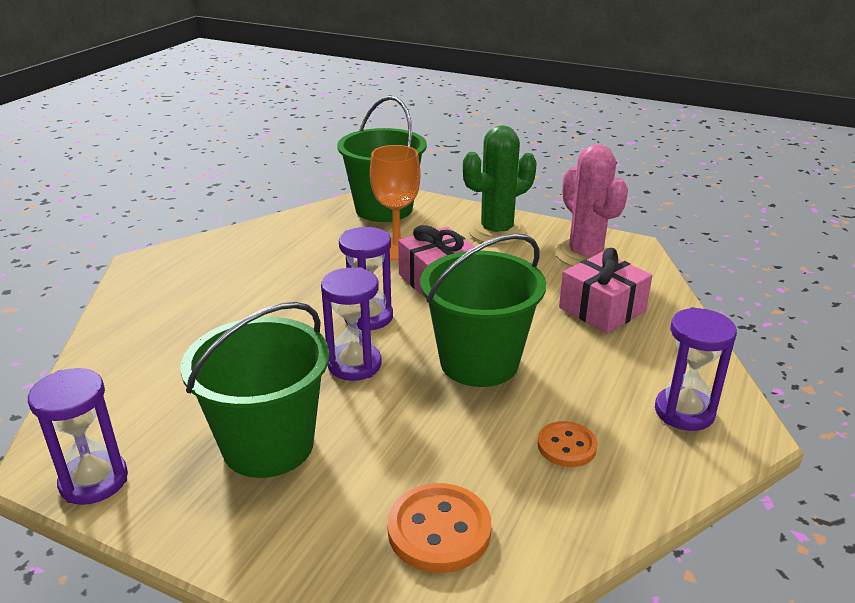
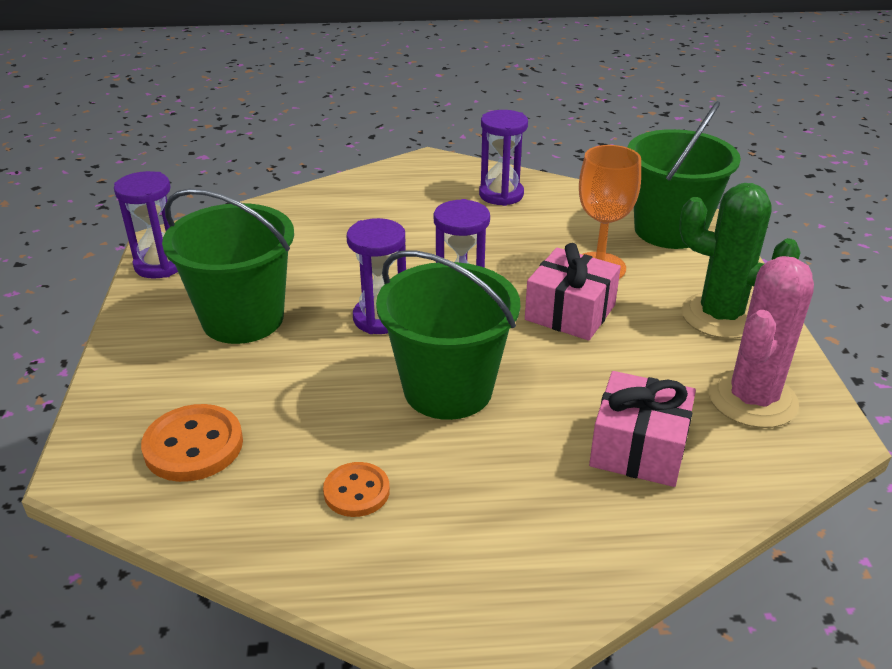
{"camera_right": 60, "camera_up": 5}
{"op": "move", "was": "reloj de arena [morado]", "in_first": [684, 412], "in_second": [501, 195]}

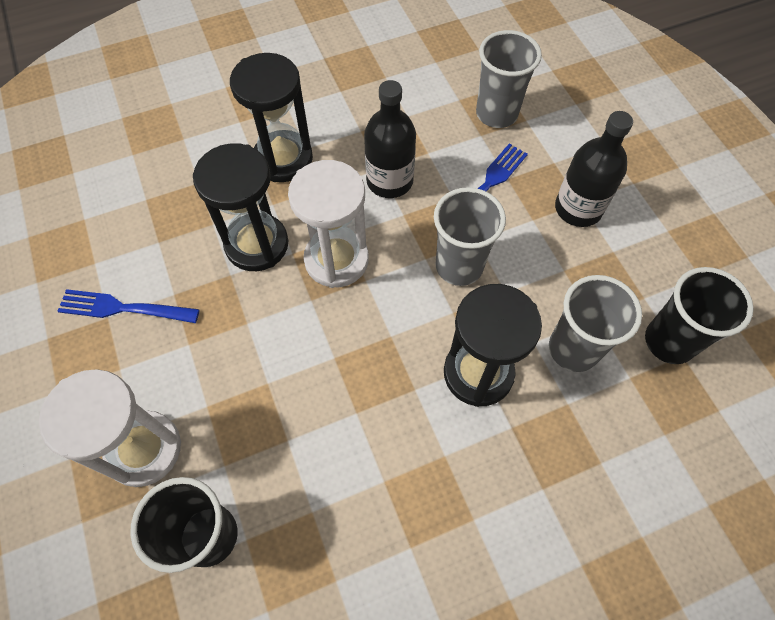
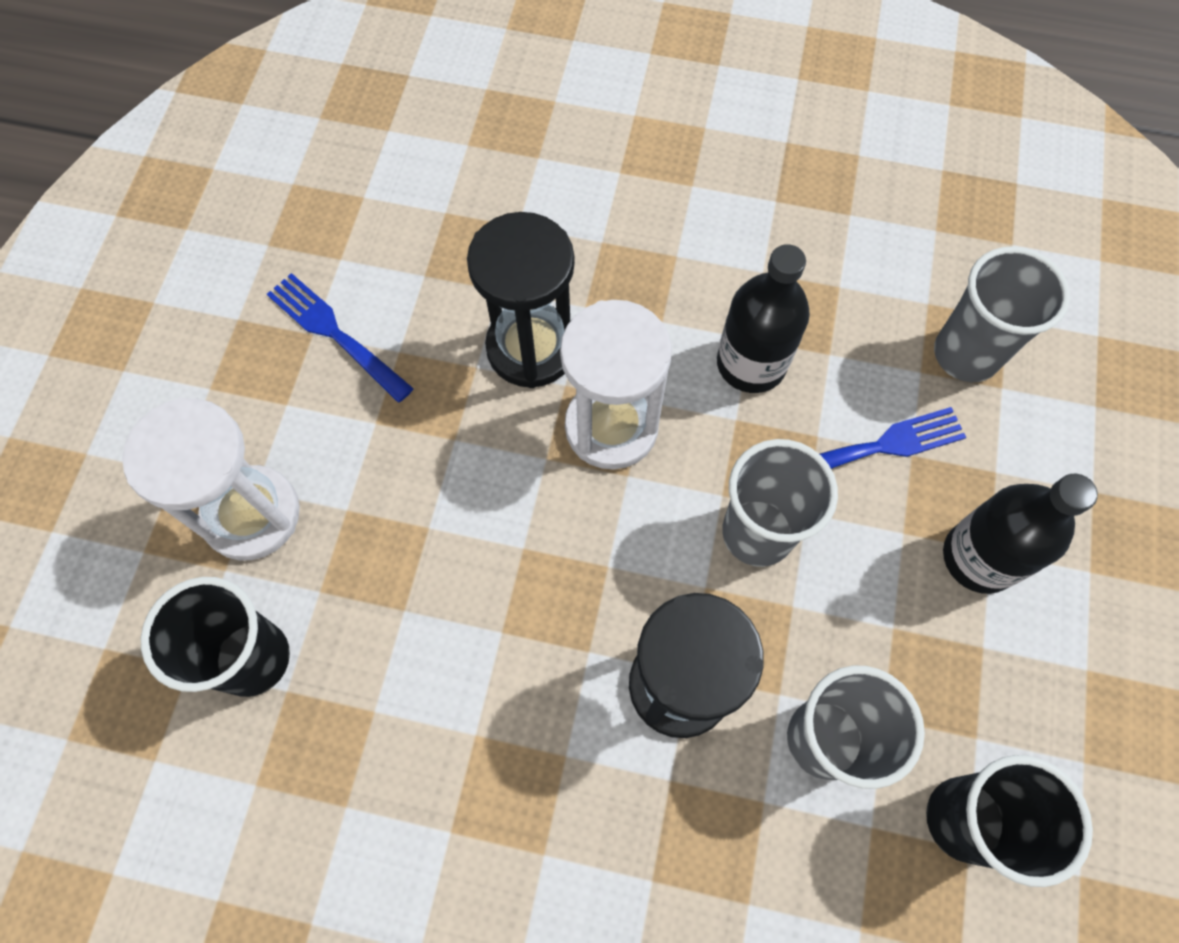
{"camera_right": 35, "camera_up": 5}
{"op": "delete", "was": "reloj de arena [negro]", "in_first": [283, 159]}

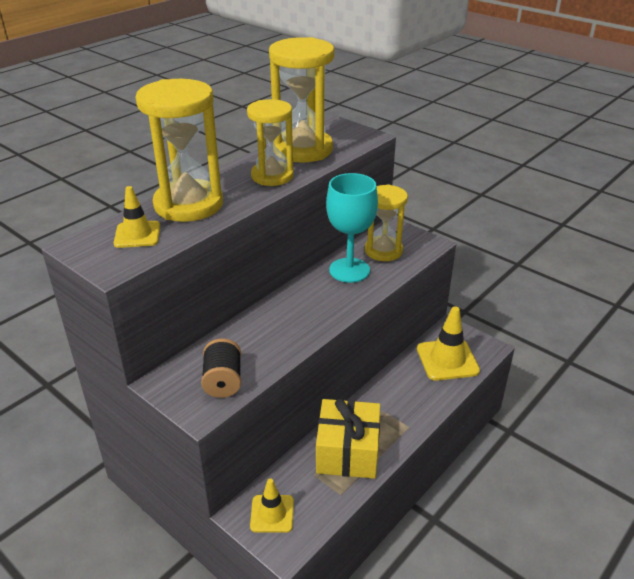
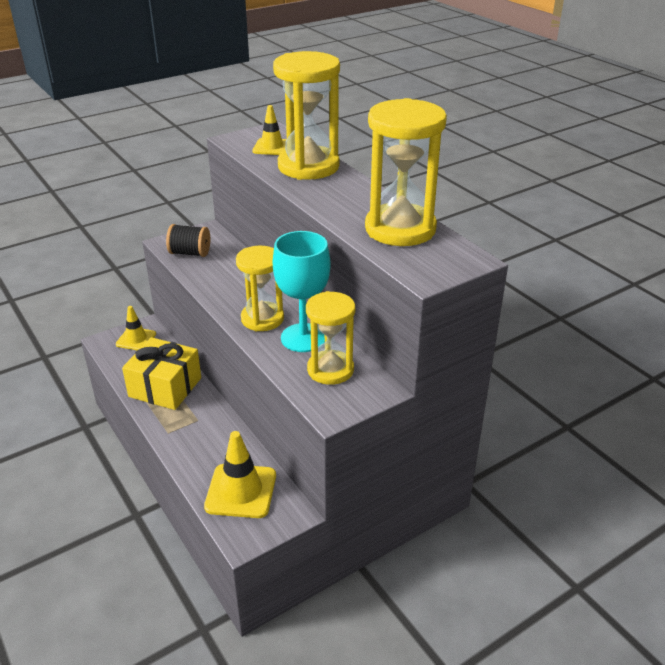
{"camera_right": 105, "camera_up": 0}
{"op": "move", "was": "reloj de arena [amarillo]", "in_first": [272, 176], "in_second": [262, 319]}

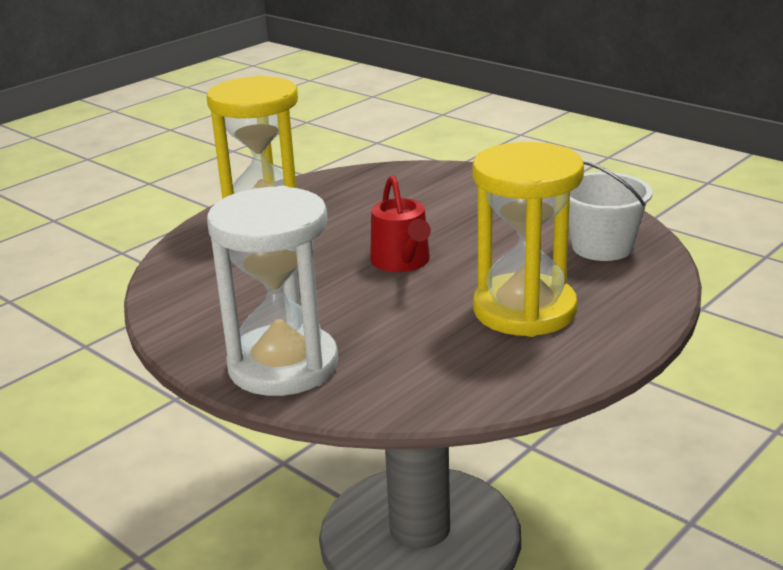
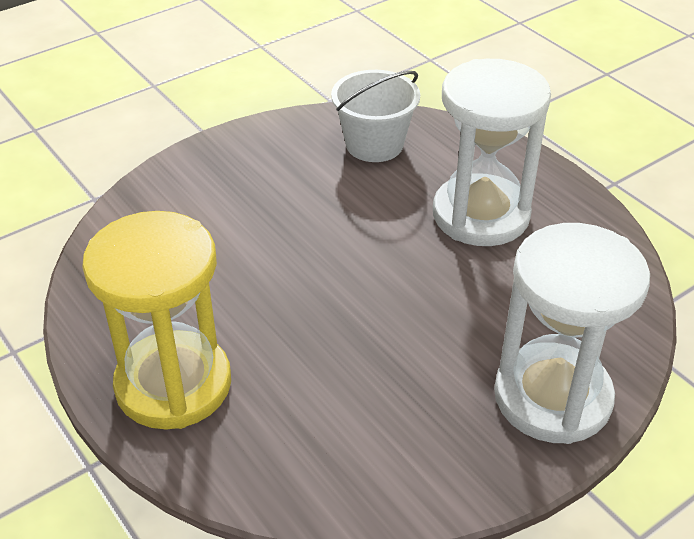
{"camera_right": -80, "camera_up": 15}
{"op": "delete", "was": "regadera [rojo]", "in_first": [402, 262]}
{"op": "recolor", "was": "reloj de arena [amarillo]", "now": "reloj de arena [blanco]", "in_first": [524, 310], "in_second": [480, 215]}

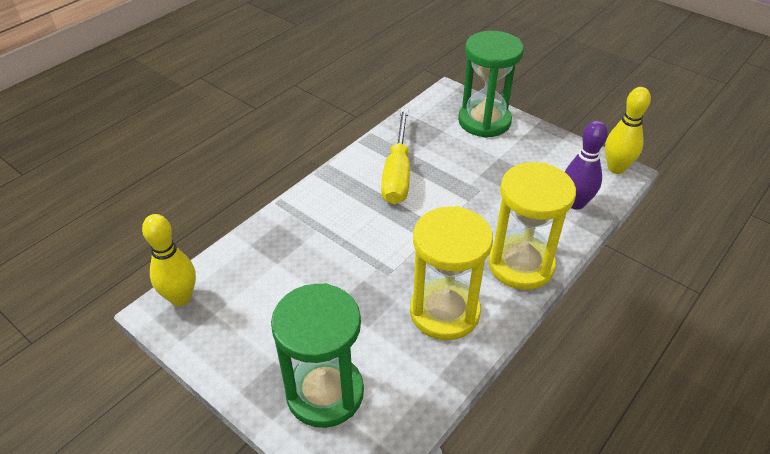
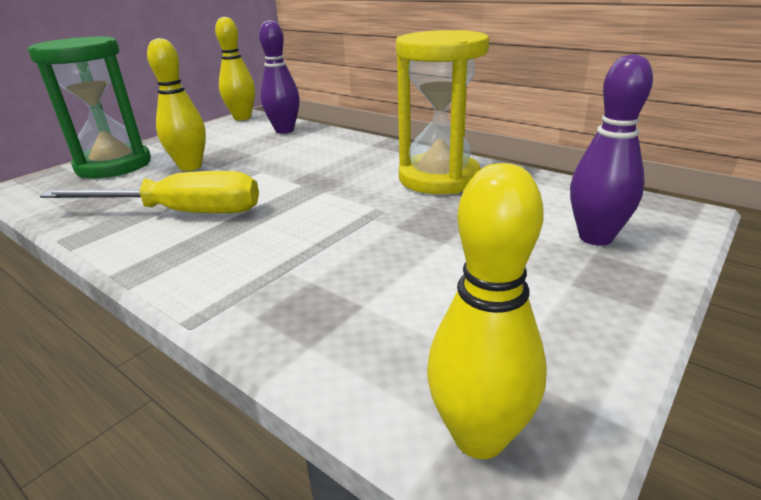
{"camera_right": -90, "camera_up": -15}
{"op": "replace", "was": "reloj de arena [verde]", "now": "bolo [morado]", "in_first": [325, 393], "in_second": [595, 237]}
{"op": "delete", "was": "reloj de arena [amarillo]", "in_first": [521, 265]}
{"op": "insert", "now": "bolo [amarillo]", "in_second": [190, 167]}

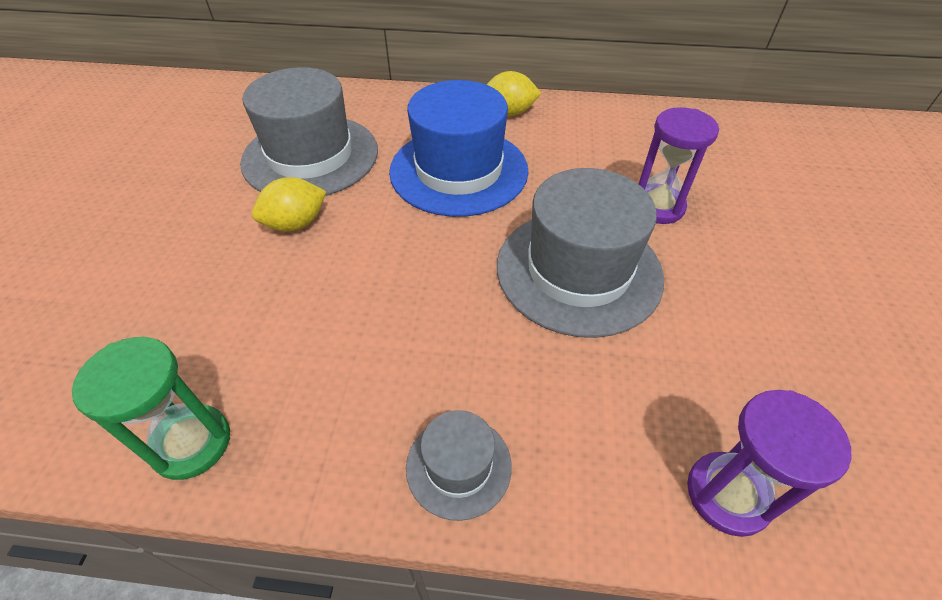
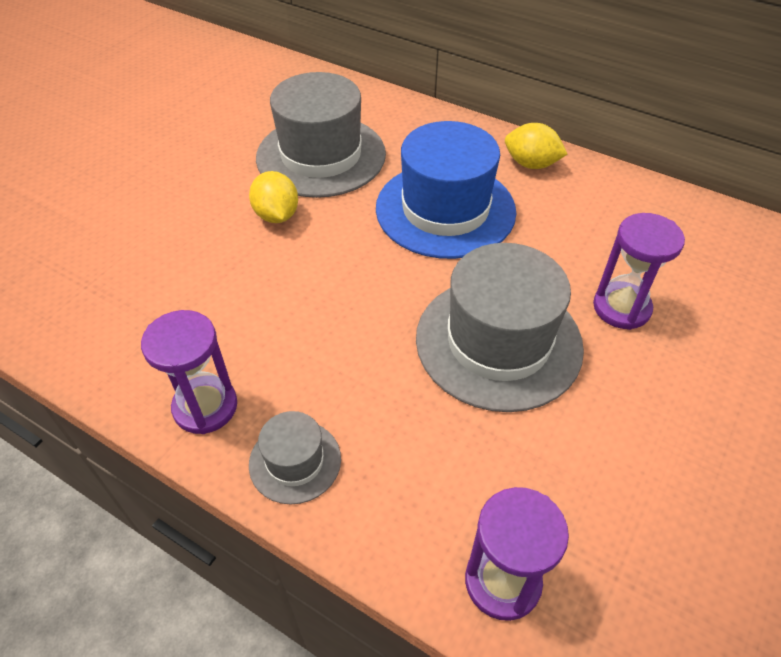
{"camera_right": 25, "camera_up": 0}
{"op": "delete", "was": "reloj de arena [verde]", "in_first": [191, 443]}
{"op": "rotate", "was": "limón [amarillo]", "in_first": [296, 224], "in_second": [276, 215], "clockwise": 75}
{"op": "insert", "now": "reloj de arena [morado]", "in_second": [205, 407]}

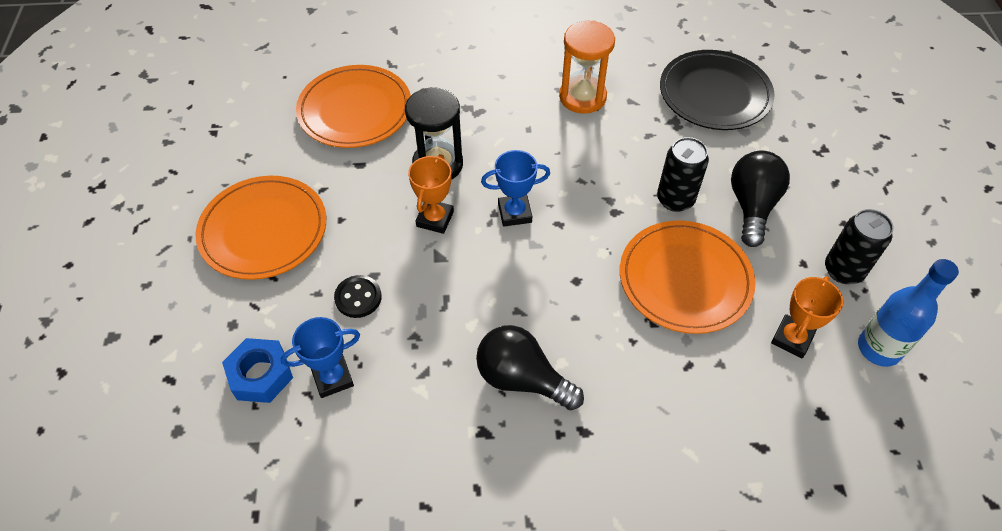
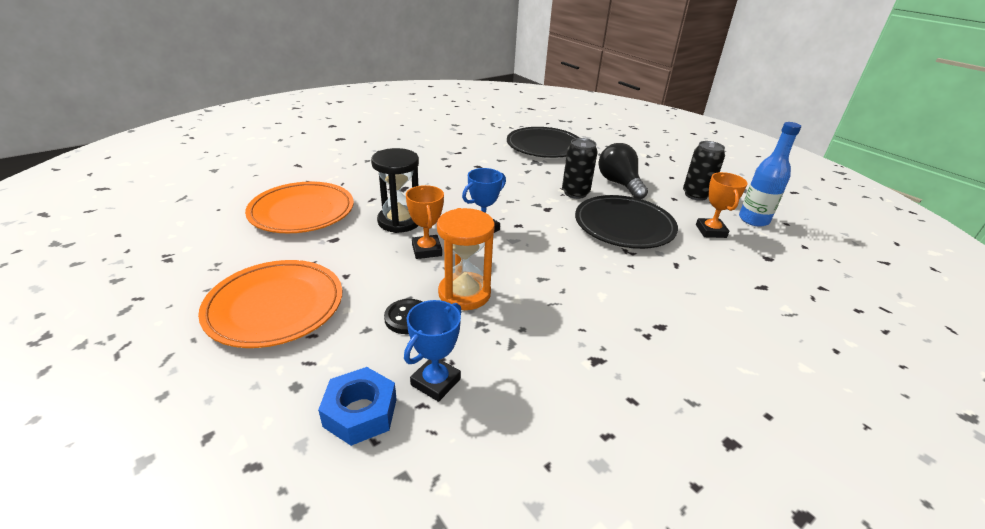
{"camera_right": -35, "camera_up": -20}
{"op": "delete", "was": "bombilla [negro]", "in_first": [522, 379]}
{"op": "move", "was": "reloj de arena [naranja]", "in_first": [582, 97], "in_second": [464, 293]}
{"op": "recolor", "was": "plato [naranja]", "now": "plato [negro]", "in_first": [685, 279], "in_second": [624, 225]}

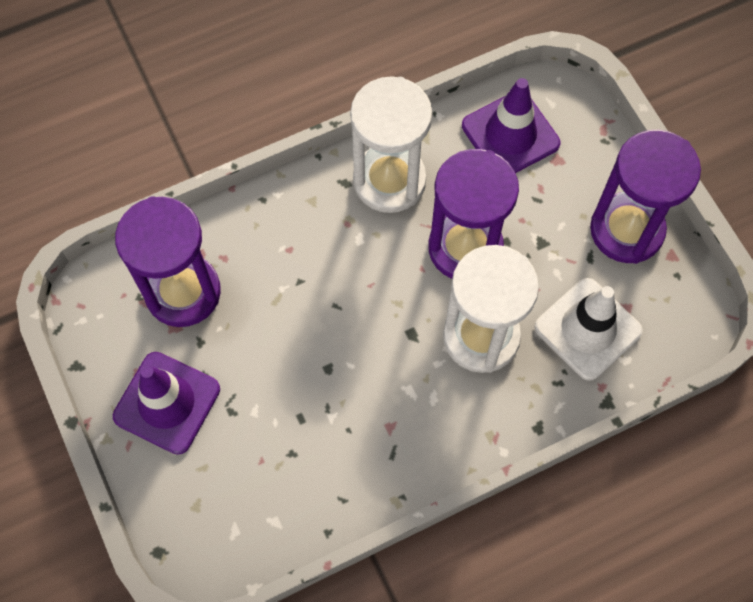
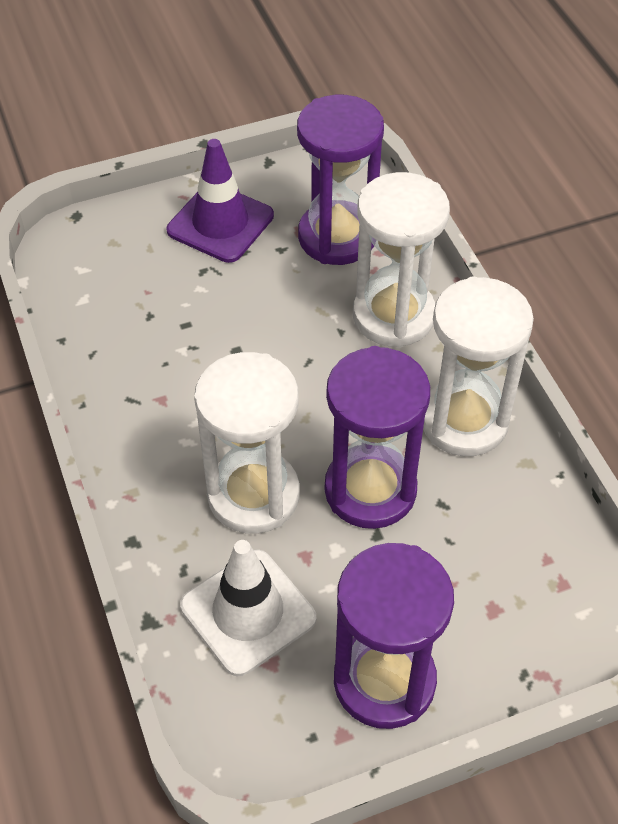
{"camera_right": 95, "camera_up": -15}
{"op": "delete", "was": "cono de tráfico [morado]", "in_first": [510, 134]}
{"op": "insert", "now": "reloj de arena [blanco]", "in_second": [393, 315]}

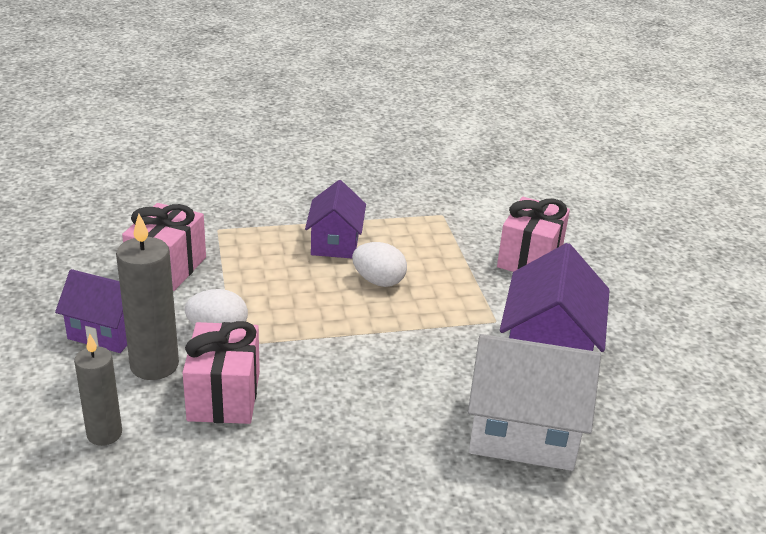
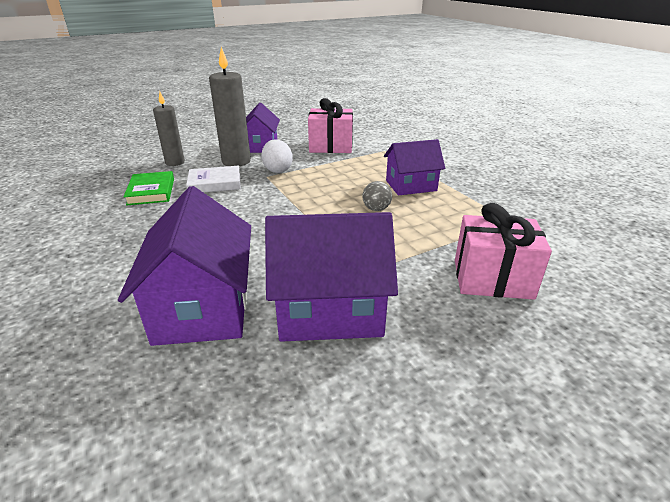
{"camera_right": 75, "camera_up": 0}
{"op": "replace", "was": "regalo [rosa]", "now": "libro [blanco]", "in_first": [224, 396], "in_second": [215, 183]}
{"op": "replace", "was": "huevo [blanco]", "now": "pelota [gris]", "in_first": [378, 281], "in_second": [376, 209]}
{"op": "recolor", "was": "casa [blanco]", "now": "casa [morado]", "in_first": [523, 432], "in_second": [203, 307]}
{"op": "insert", "now": "libro [verde]", "in_second": [151, 191]}

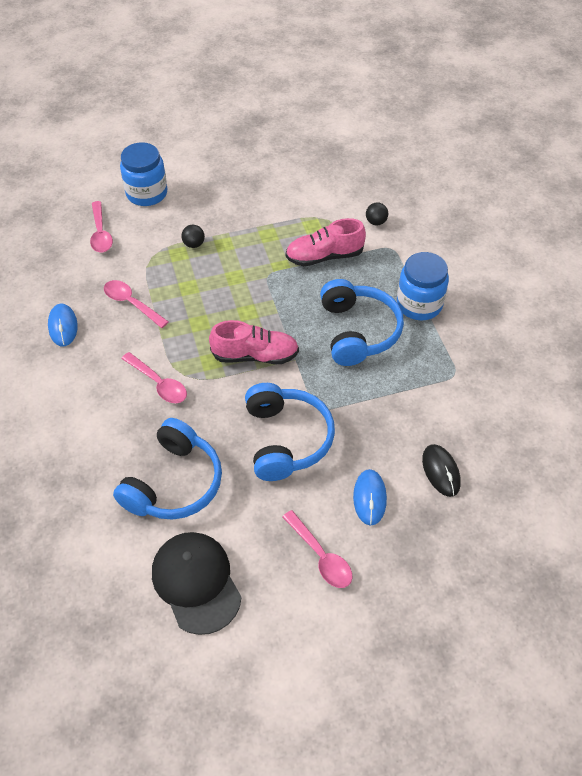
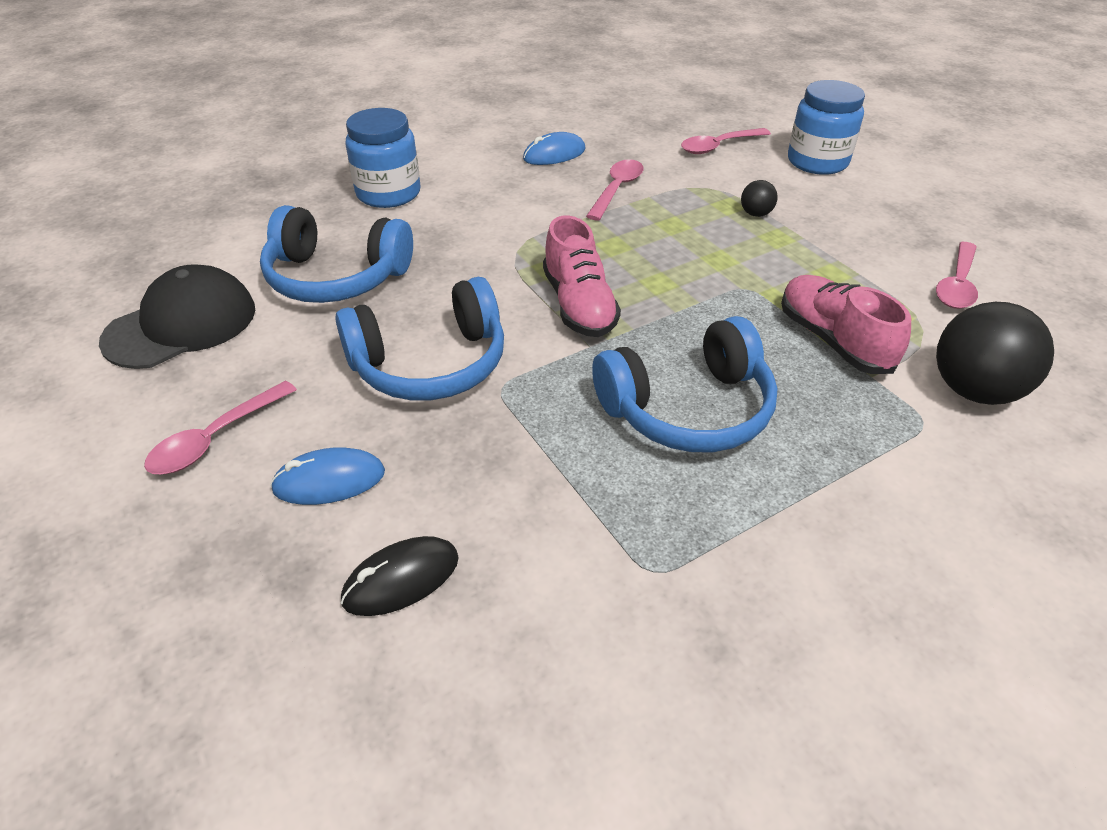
{"camera_right": 75, "camera_up": -10}
{"op": "move", "was": "cuchara [rosa]", "in_first": [159, 383], "in_second": [957, 285]}
{"op": "resize", "was": "pelota [negro]", "in_first": [376, 222], "in_second": [974, 390], "ratio": 2.15}
{"op": "move", "was": "tarro [azul]", "in_first": [419, 304], "in_second": [388, 193]}

